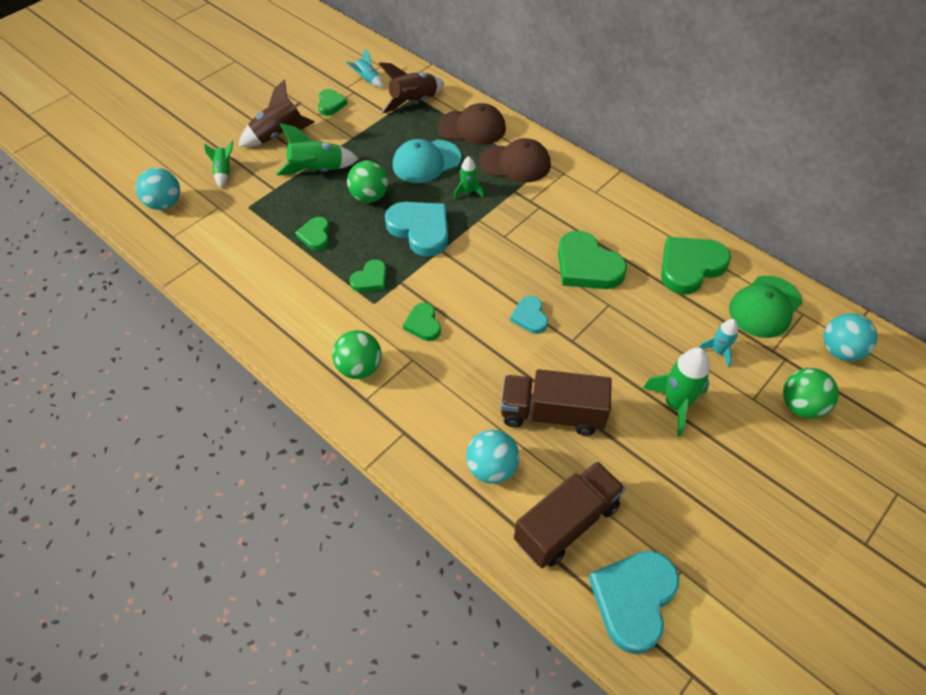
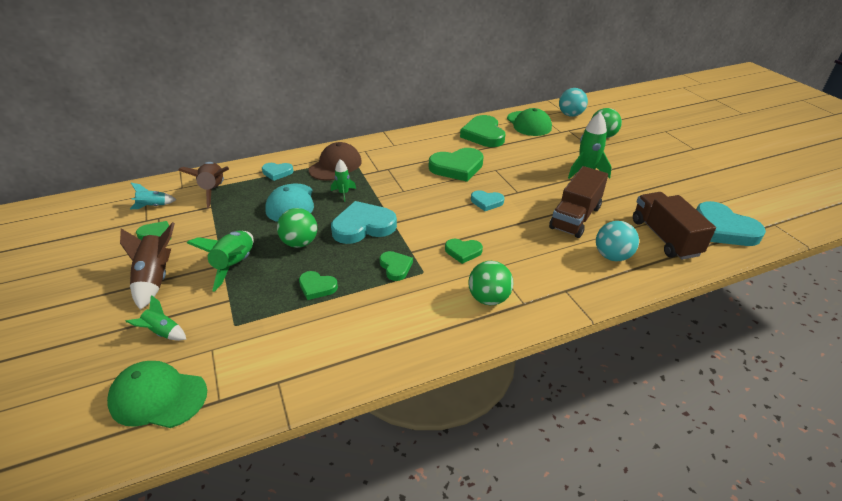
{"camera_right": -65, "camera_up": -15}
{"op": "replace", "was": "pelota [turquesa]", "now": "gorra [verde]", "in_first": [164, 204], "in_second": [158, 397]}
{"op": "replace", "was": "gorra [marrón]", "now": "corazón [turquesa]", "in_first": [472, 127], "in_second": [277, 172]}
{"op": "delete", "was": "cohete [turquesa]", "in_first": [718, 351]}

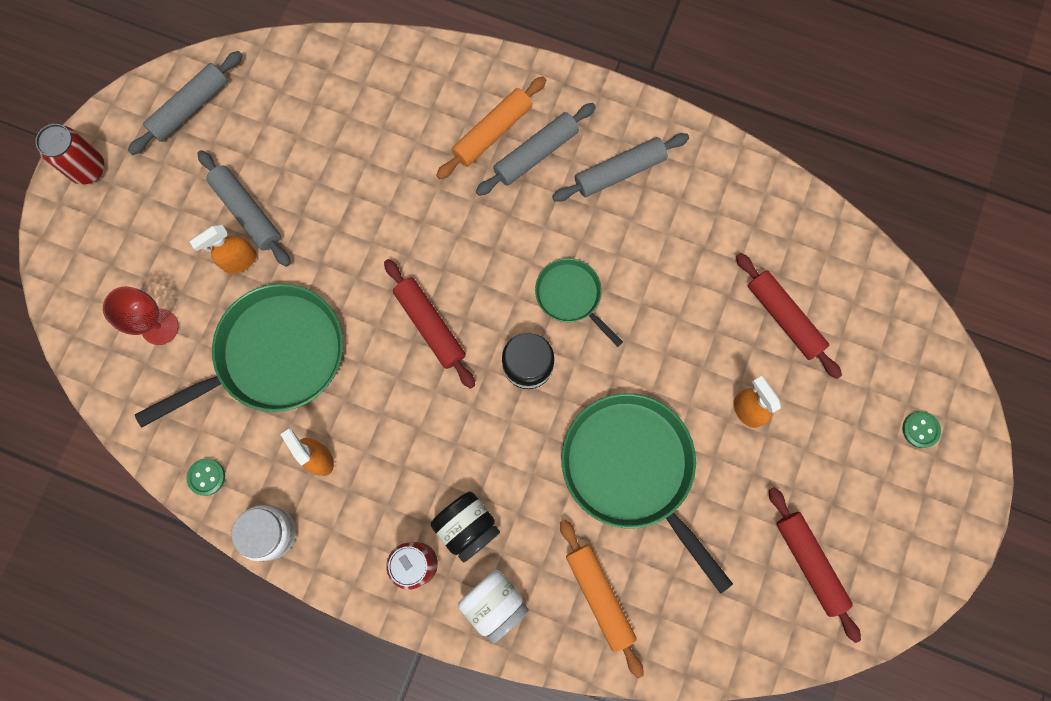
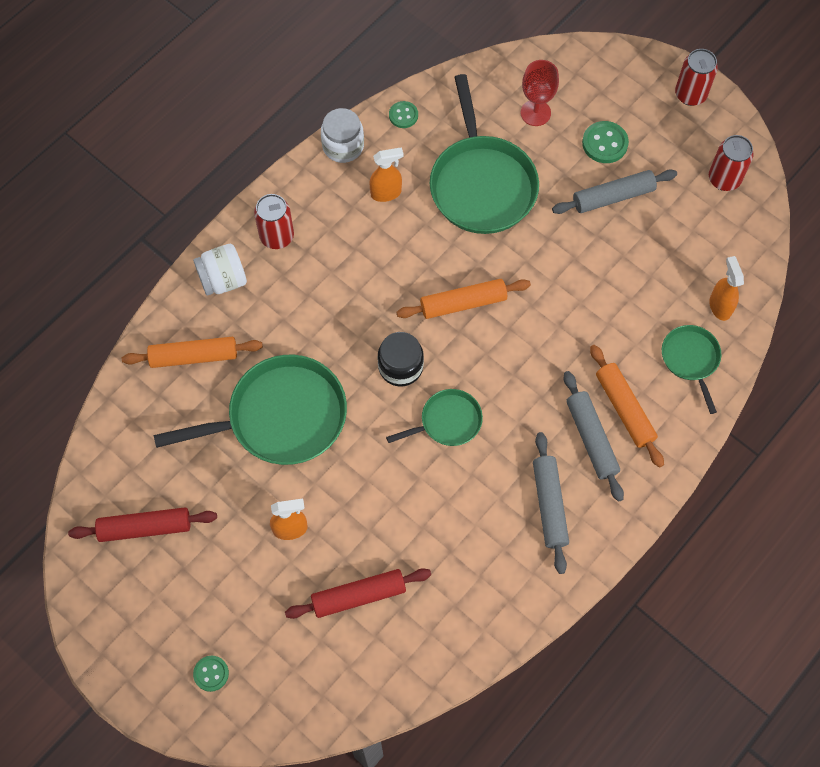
{"camera_right": 110, "camera_up": -10}
{"op": "replace", "was": "rodillo [gris]", "now": "lata [rojo]", "in_first": [190, 108], "in_second": [724, 179]}
{"op": "move", "was": "pulverizador [naranja]", "in_first": [239, 261], "in_second": [720, 306]}
{"op": "recolor", "was": "rodillo [rojo]", "now": "rodillo [naranja]", "in_first": [430, 326], "in_second": [463, 303]}
{"op": "delete", "was": "tarro [negro]", "in_first": [467, 526]}
{"op": "insert", "now": "botón [verde]", "in_second": [605, 143]}
{"op": "insert", "now": "sartén [verde]", "in_second": [690, 359]}

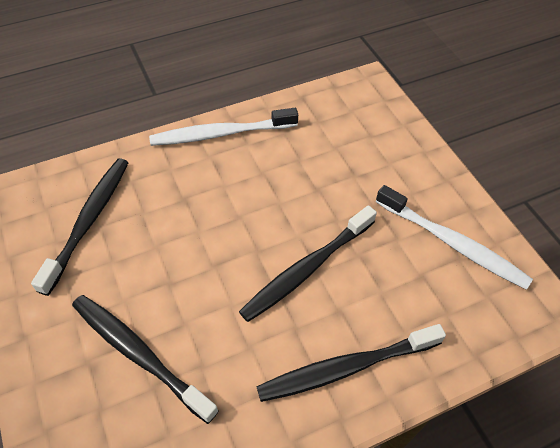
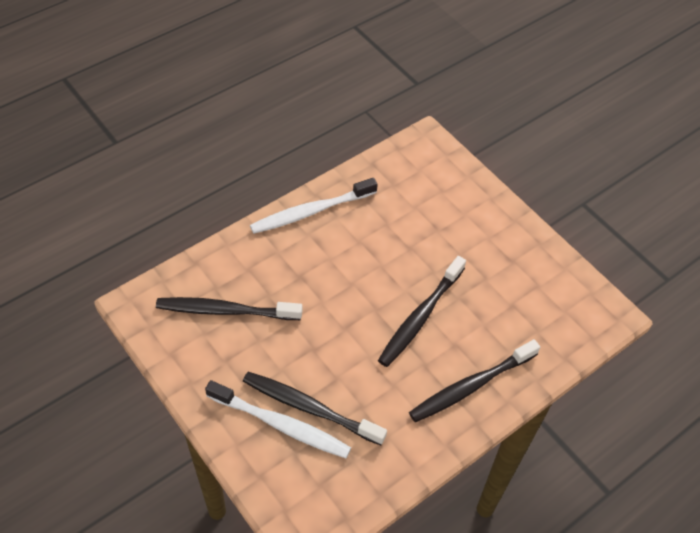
{"camera_right": -15, "camera_up": 0}
{"op": "rotate", "was": "cepillo de dientes [negro]", "in_first": [89, 221], "in_second": [225, 310], "clockwise": -90}
{"op": "move", "was": "cepillo de dientes [blanco]", "in_first": [452, 243], "in_second": [281, 425]}

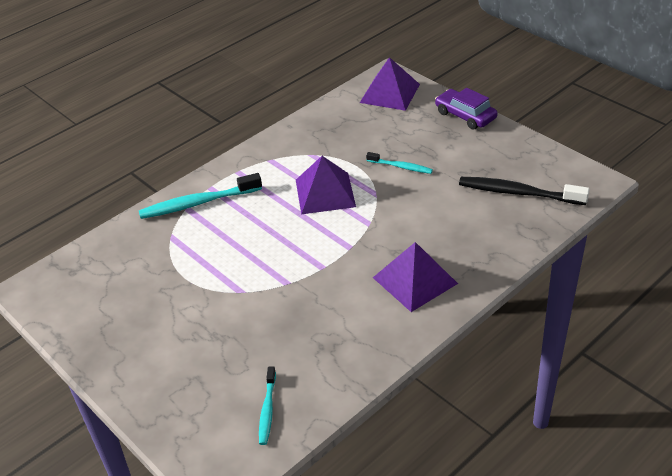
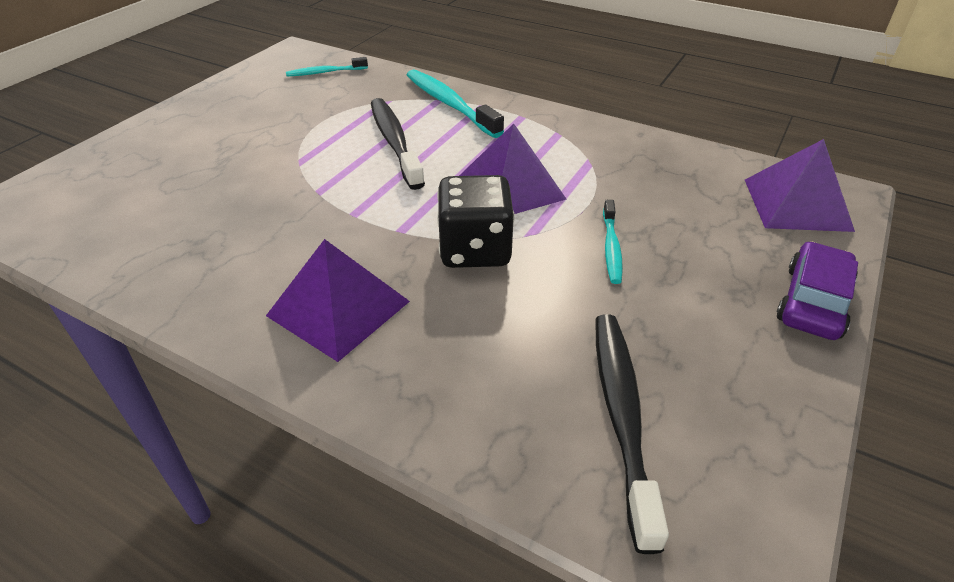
{"camera_right": 70, "camera_up": 0}
{"op": "move", "was": "cepillo de dientes [turquesa]", "in_first": [267, 410], "in_second": [325, 72]}
{"op": "insert", "now": "cepillo de dientes [negro]", "in_second": [395, 142]}
{"op": "insert", "now": "dado [negro]", "in_second": [475, 250]}

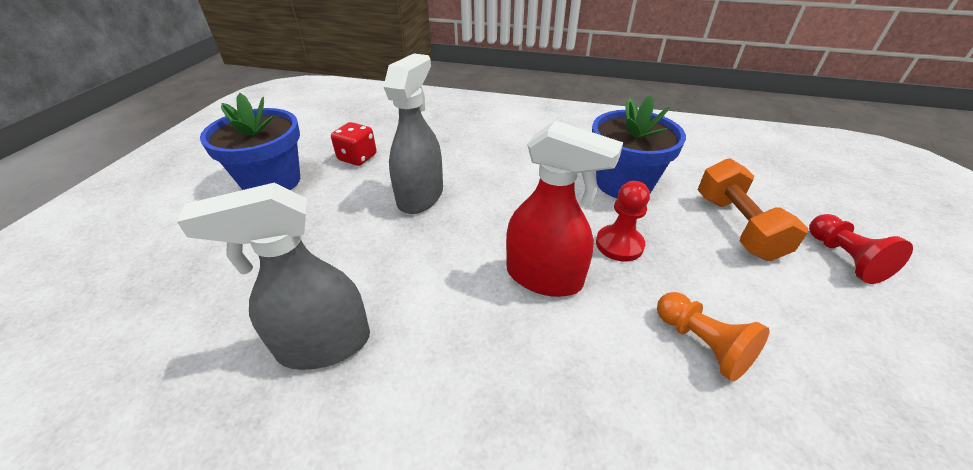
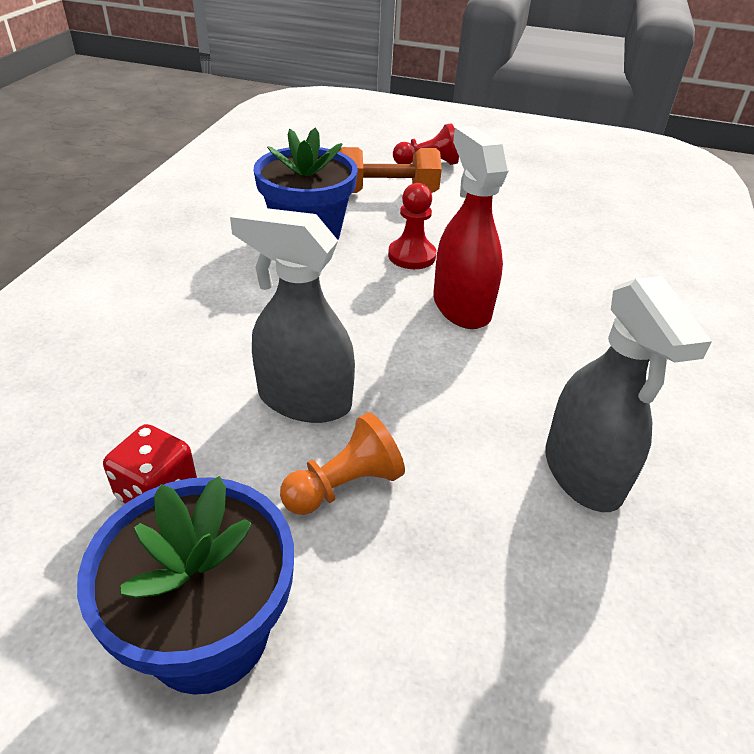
{"camera_right": -90, "camera_up": 0}
{"op": "rotate", "was": "pulverizador [rojo]", "in_first": [544, 277], "in_second": [461, 307], "clockwise": -45}
{"op": "move", "was": "peón [naranja]", "in_first": [702, 344], "in_second": [344, 485]}

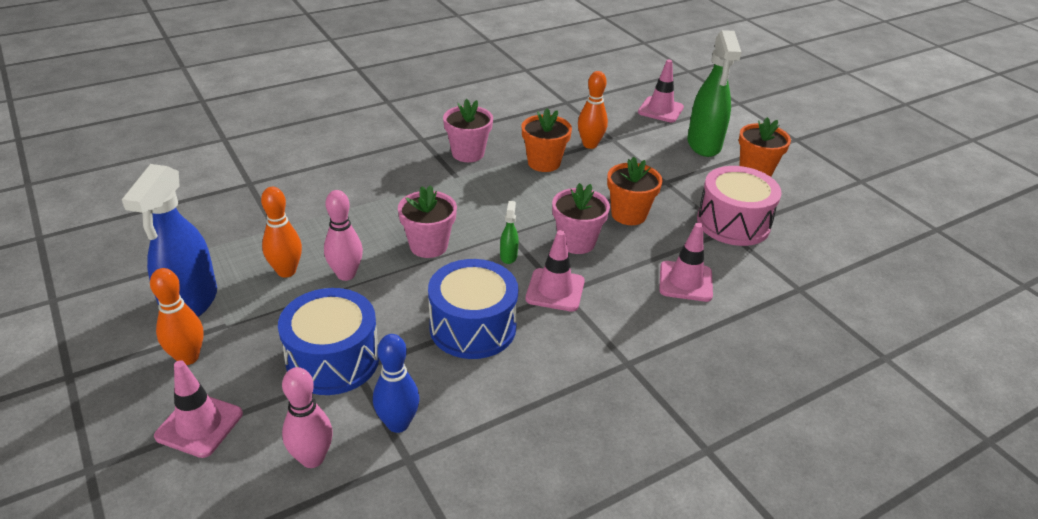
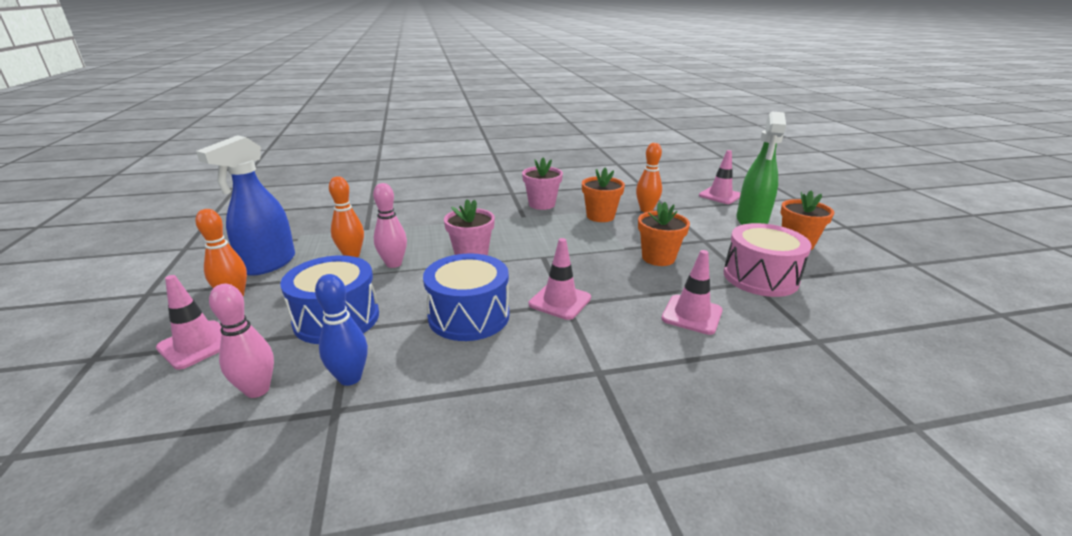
{"camera_right": 20, "camera_up": -10}
{"op": "delete", "was": "pulverizador [verde]", "in_first": [508, 256]}
{"op": "delete", "was": "maceta [rosa]", "in_first": [576, 242]}

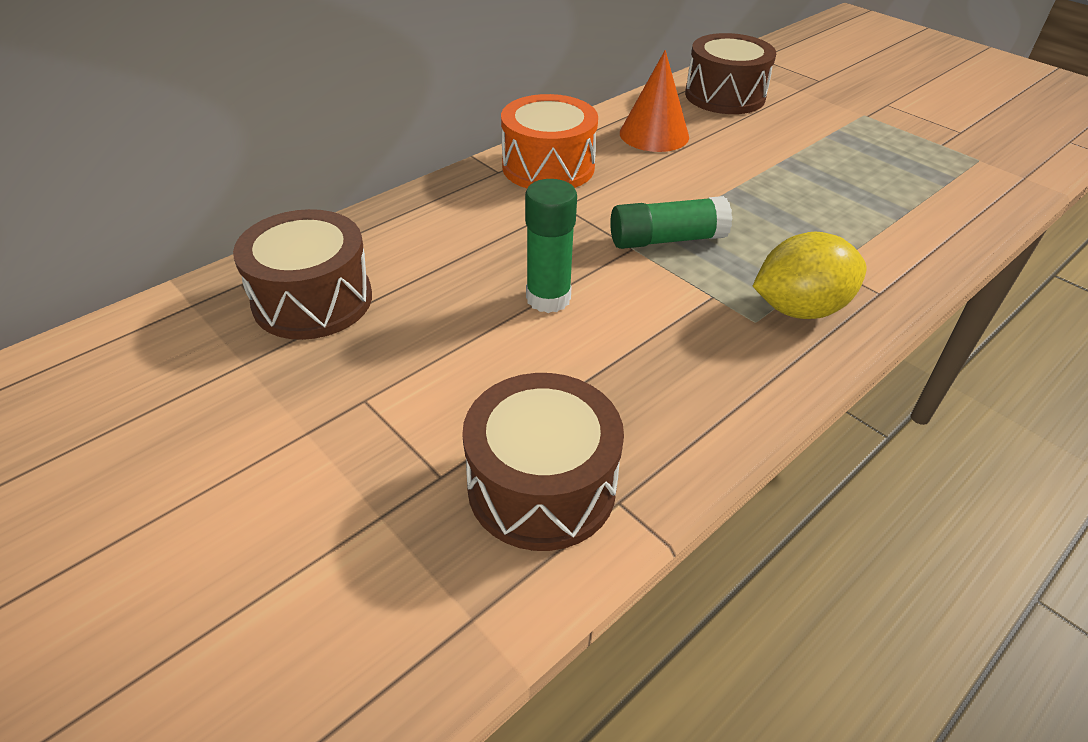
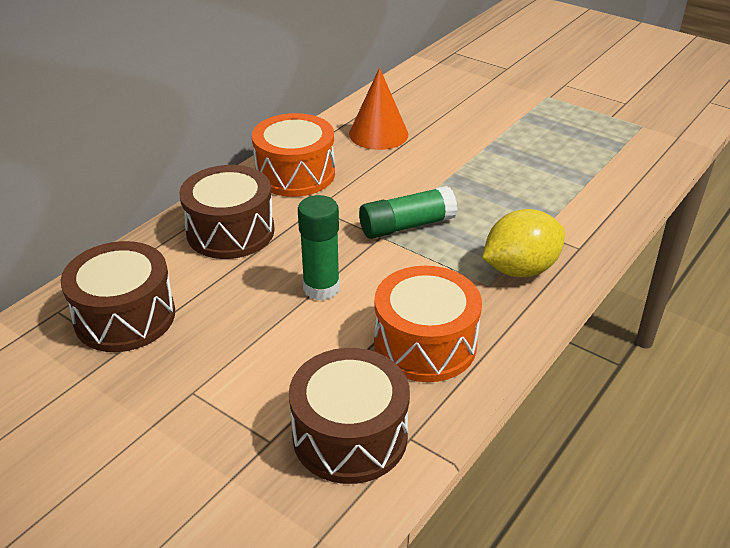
{"camera_right": -10, "camera_up": -5}
{"op": "move", "was": "tambor [marrón]", "in_first": [725, 96], "in_second": [230, 231]}
{"op": "insert", "now": "tambor [naranja]", "in_second": [425, 344]}

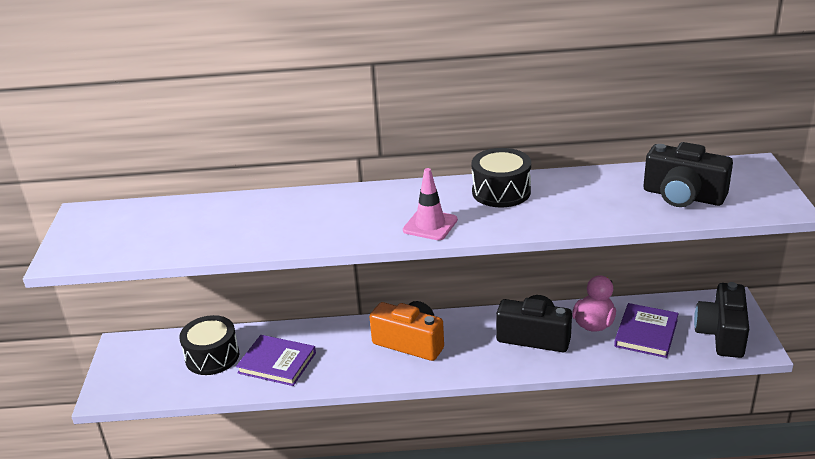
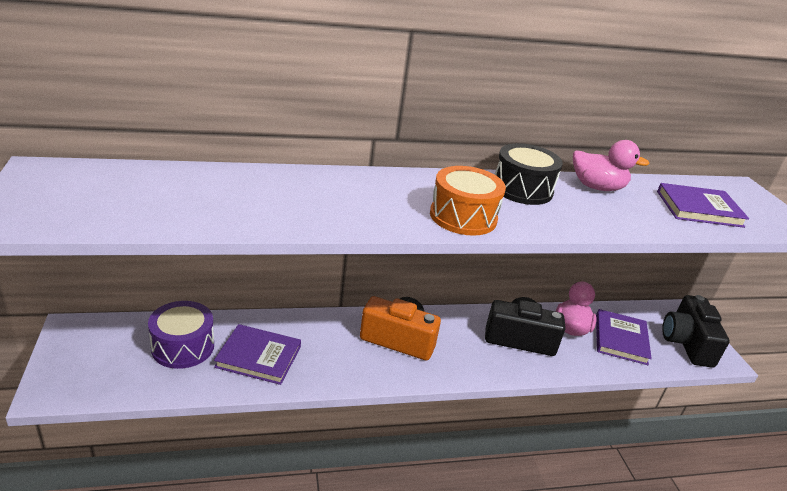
{"camera_right": -15, "camera_up": 0}
{"op": "recolor", "was": "tambor [negro]", "now": "tambor [morado]", "in_first": [212, 356], "in_second": [183, 347]}
{"op": "replace", "was": "cono de tráfico [rosa]", "now": "tambor [naranja]", "in_first": [430, 225], "in_second": [463, 217]}
{"op": "replace", "was": "cámara [negro]", "now": "libro [morado]", "in_first": [683, 196], "in_second": [699, 209]}
{"op": "insert", "now": "pato [rosa]", "in_second": [597, 187]}

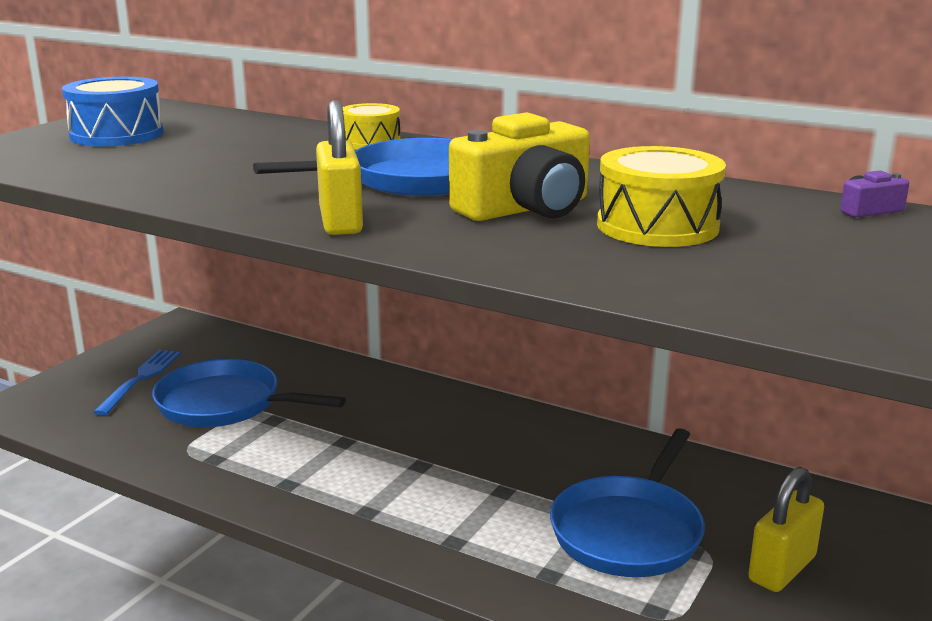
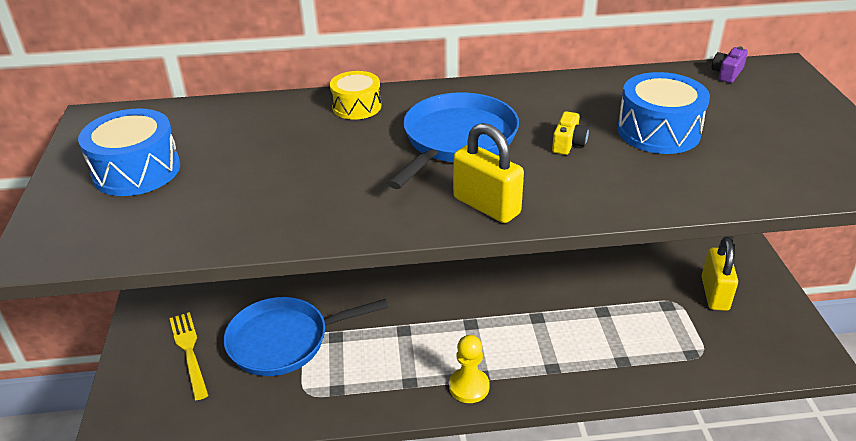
{"camera_right": -35, "camera_up": 15}
{"op": "recolor", "was": "tenedor [azul]", "now": "tenedor [amarillo]", "in_first": [140, 379], "in_second": [189, 351]}
{"op": "resize", "was": "cámara [amarillo]", "in_first": [526, 208], "in_second": [568, 143], "ratio": 0.45}
{"op": "delete", "was": "sartén [azul]", "in_first": [629, 531]}
{"op": "recolor", "was": "tambor [amarillo]", "now": "tambor [azul]", "in_first": [657, 226], "in_second": [658, 131]}
{"op": "insert", "now": "peón [amarillo]", "in_second": [469, 387]}

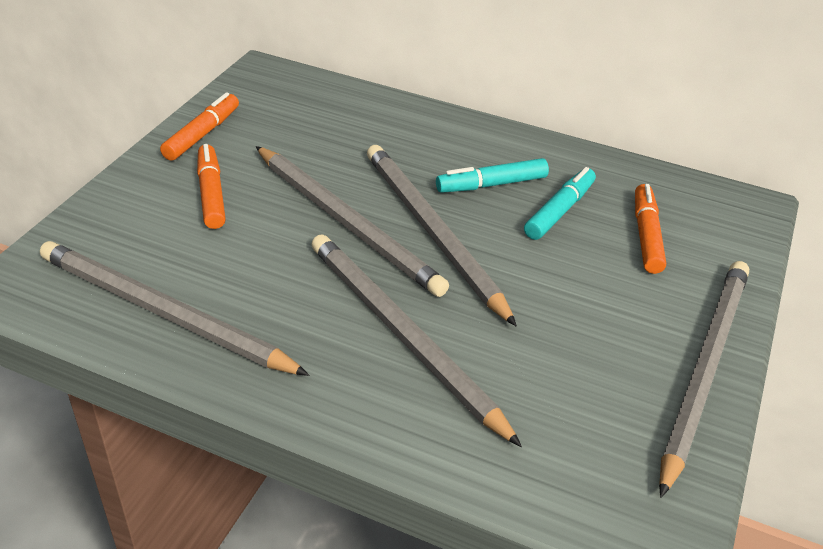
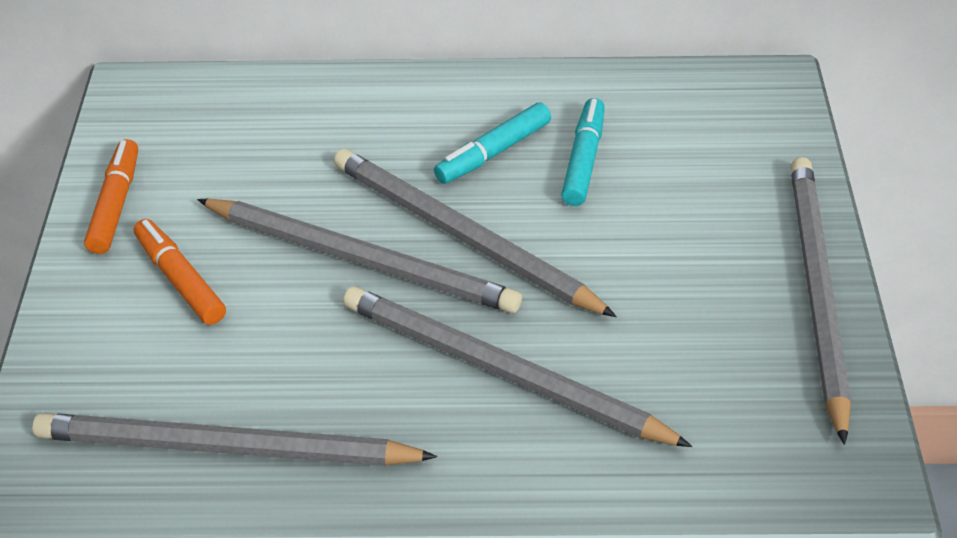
{"camera_right": -20, "camera_up": 5}
{"op": "delete", "was": "rotulador [naranja]", "in_first": [646, 235]}

